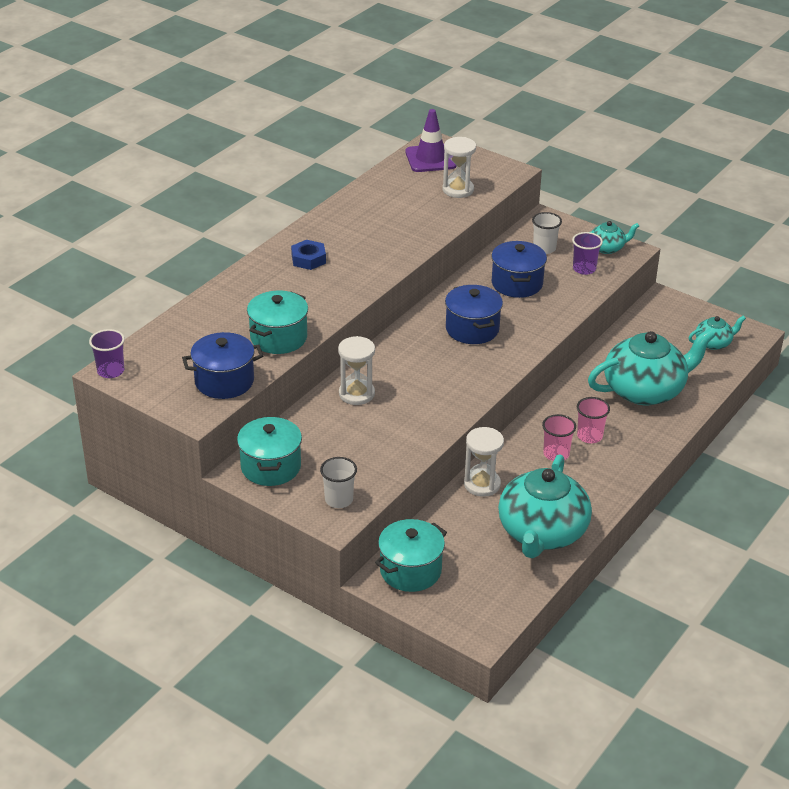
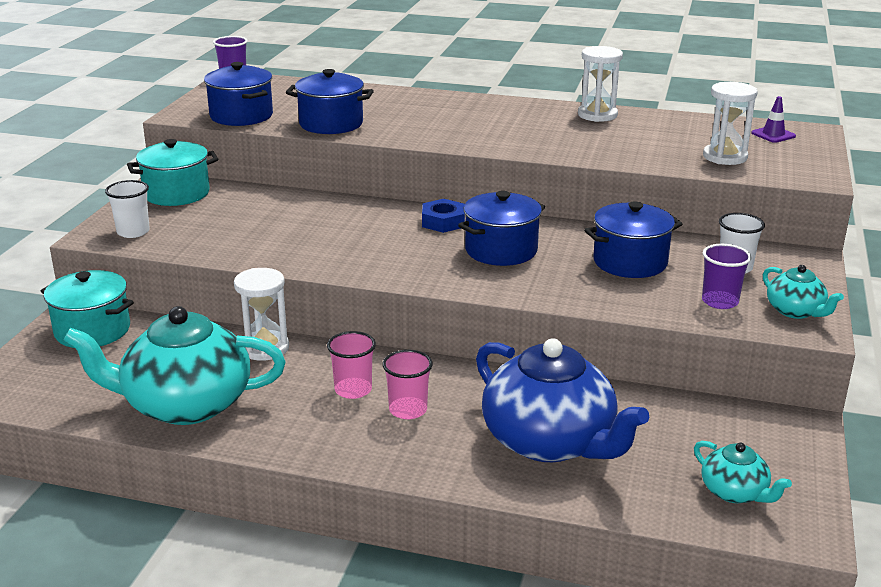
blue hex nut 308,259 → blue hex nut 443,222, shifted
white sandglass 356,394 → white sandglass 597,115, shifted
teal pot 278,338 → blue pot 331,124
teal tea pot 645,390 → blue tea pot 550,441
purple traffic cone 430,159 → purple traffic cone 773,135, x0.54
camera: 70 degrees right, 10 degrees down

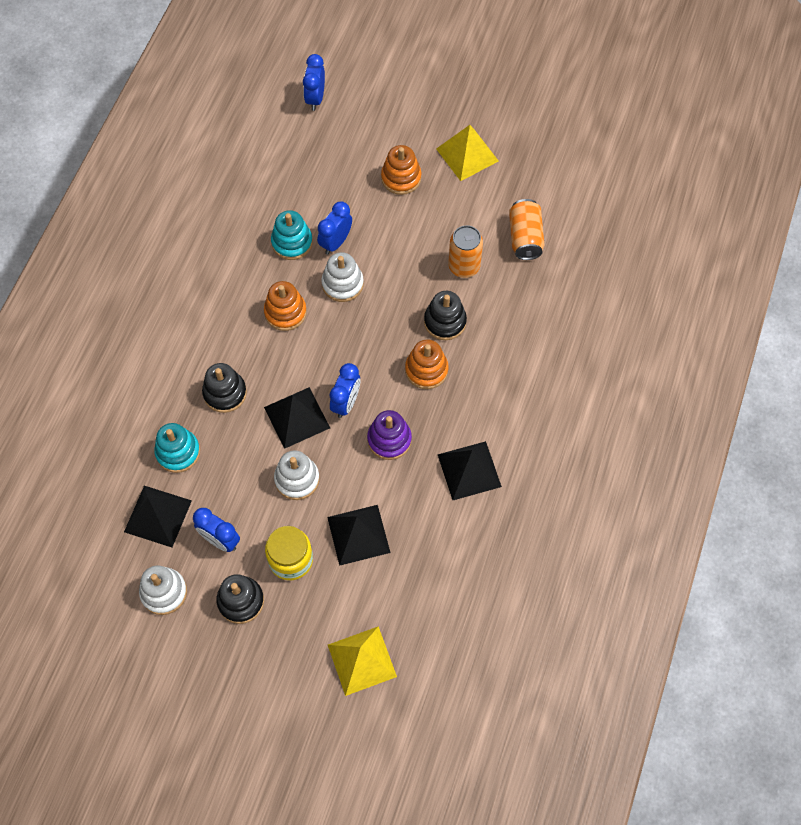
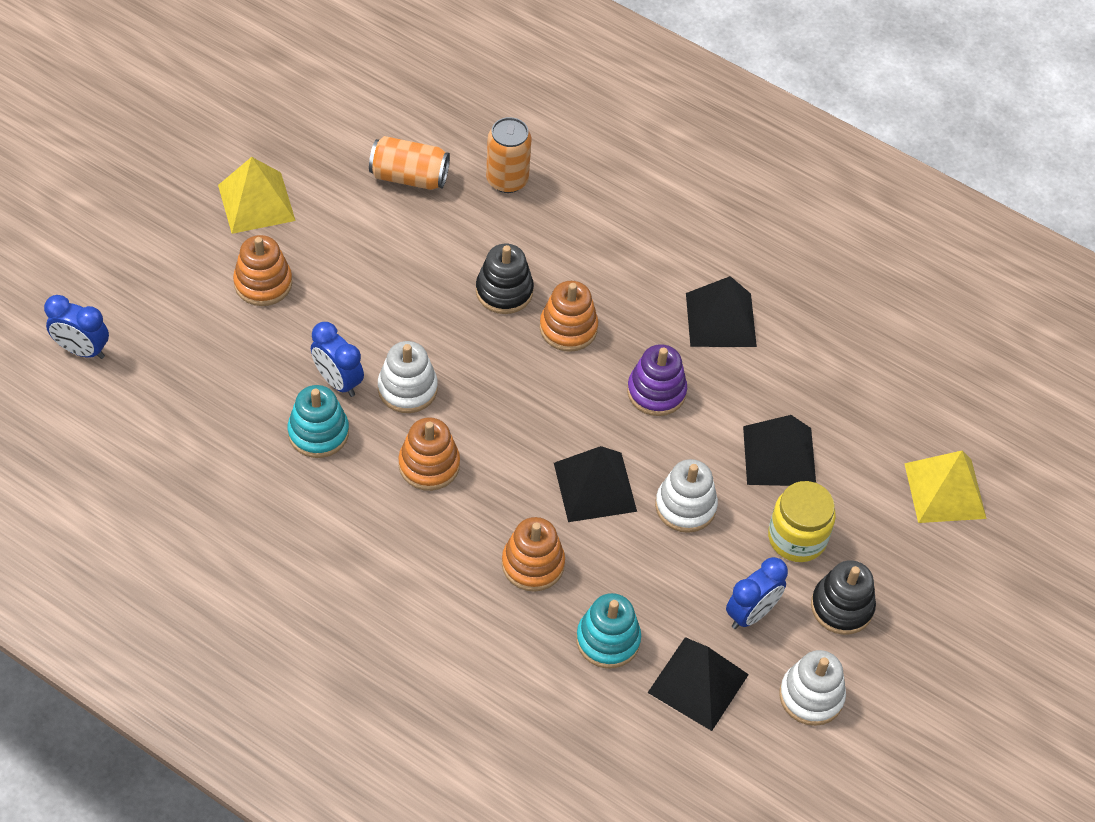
blue bedside clock 346,403 → -
orange can 464,266 → orange can 507,180, shifted
ebony stacking rings 225,393 → orange stacking rings 533,564
camera: 80 degrees left, 10 degrees down

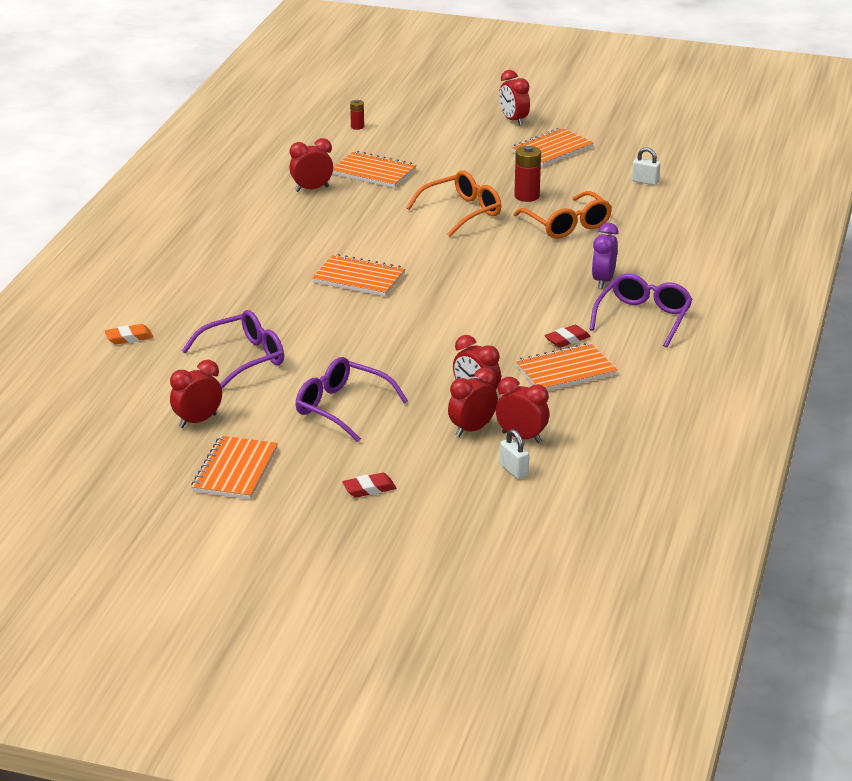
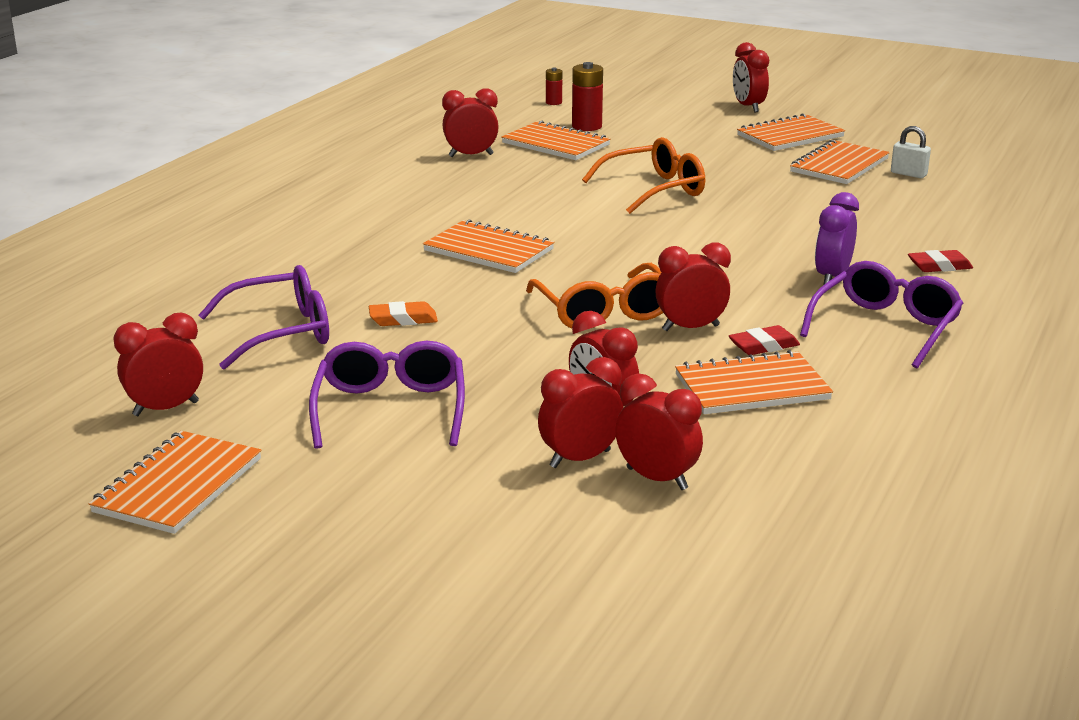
white small lock 513,470 → -
- → crimson bedside clock 690,328
- → orange exercise book 839,165
orange pencil eraser 129,338 → orange pencil eraser 403,319, shifted
crimson pencil eraser 369,489 → crimson pencil eraser 939,266, shifted
crimson battery 527,196 → crimson battery 587,126, shifted
orange eyeglasses 567,225 → orange eyeglasses 603,311, shifted
purple eyeglasses 342,408 → purple eyeglasses 390,409, 45 degrees clockwise
camera: 10 degrees right, 5 degrees down

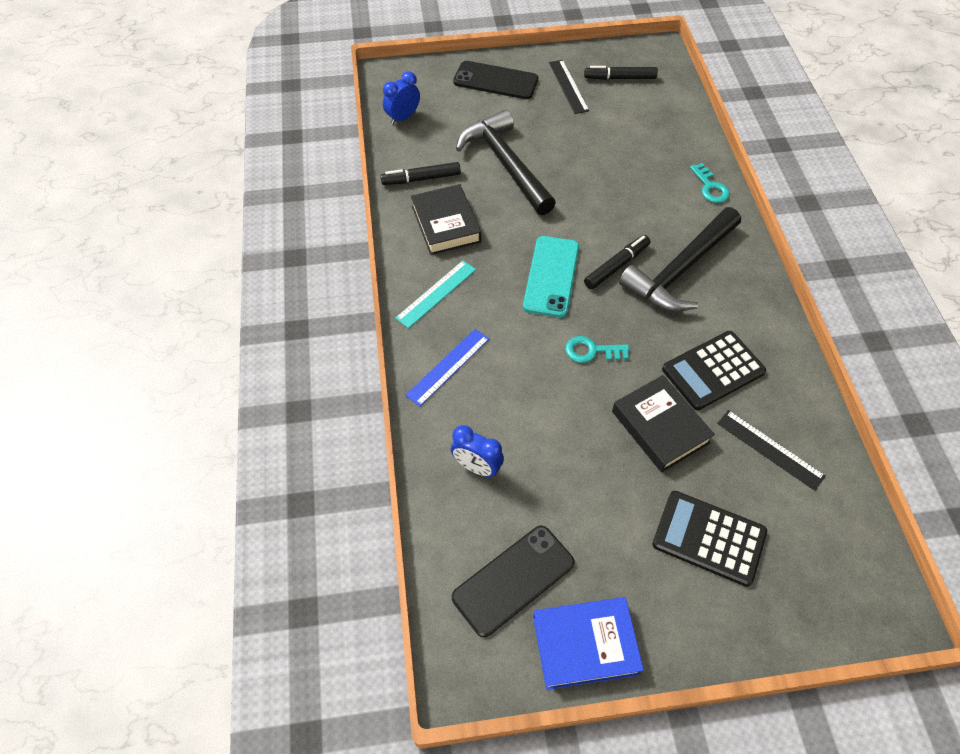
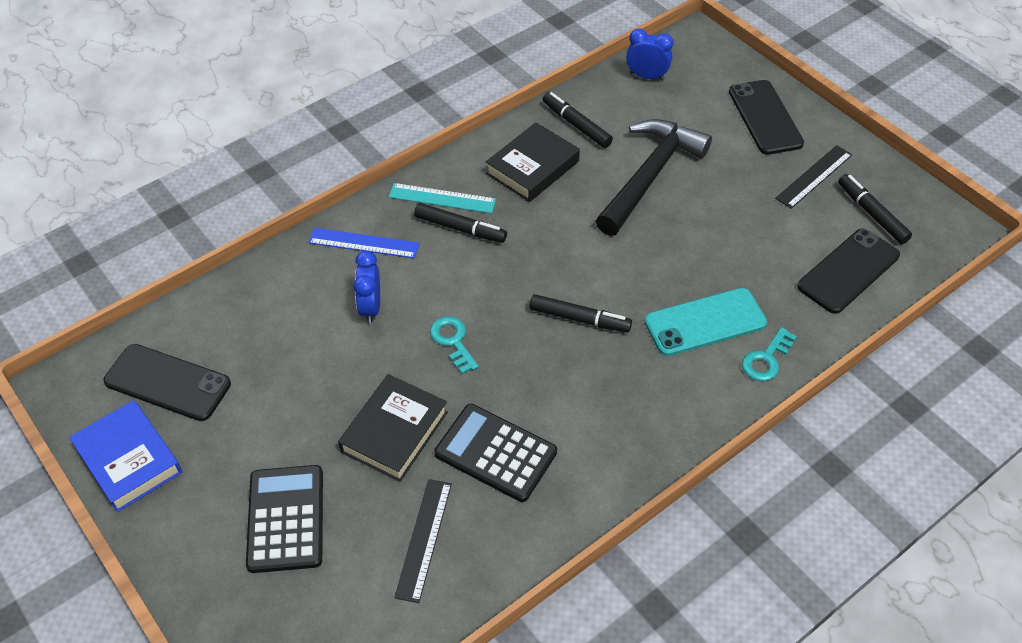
ebony hammer 680,270 → -
- → ebony marker 460,228
- → ebony smartphone 848,271
blue bedside clock 477,467 → blue bedside clock 370,307, shifted
teal smartphone 551,276 → teal smartphone 705,322, shifted
camera: 60 degrees right, 5 degrees down

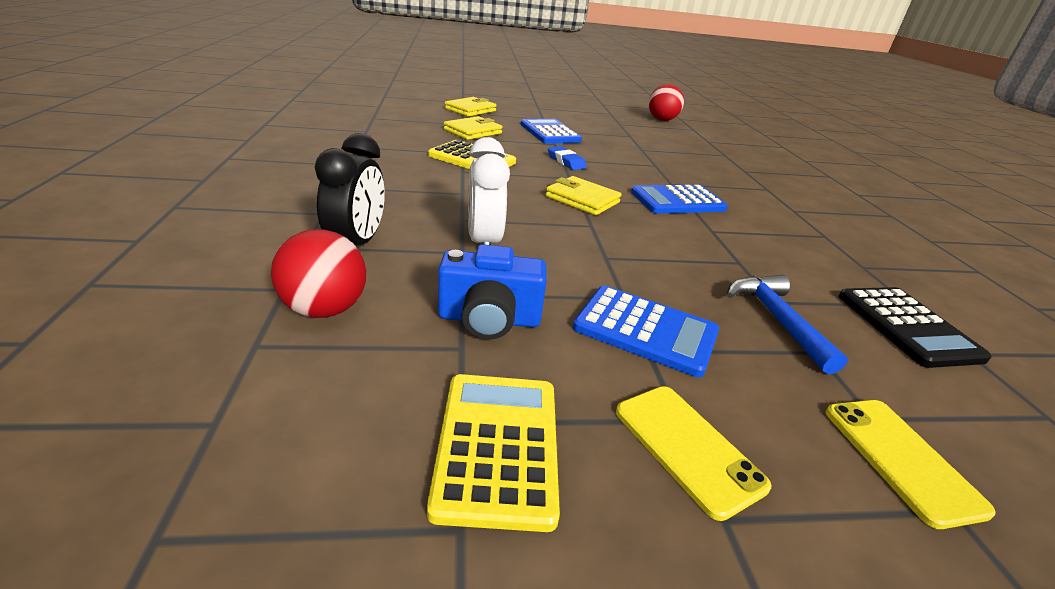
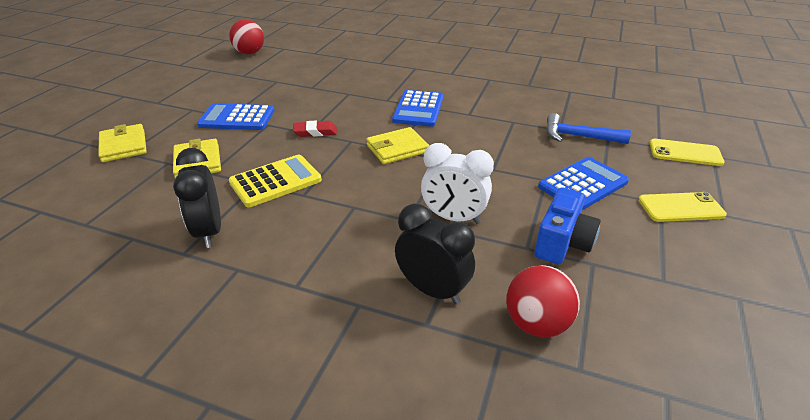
yellow pocket calculator 498,446 → -
ebony pocket calculator 907,326 → -
- → ebony bedside clock 209,231
blue pencil eraser 566,161 → crimson pencil eraser 315,132
camera: 60 degrees left, 5 degrees up

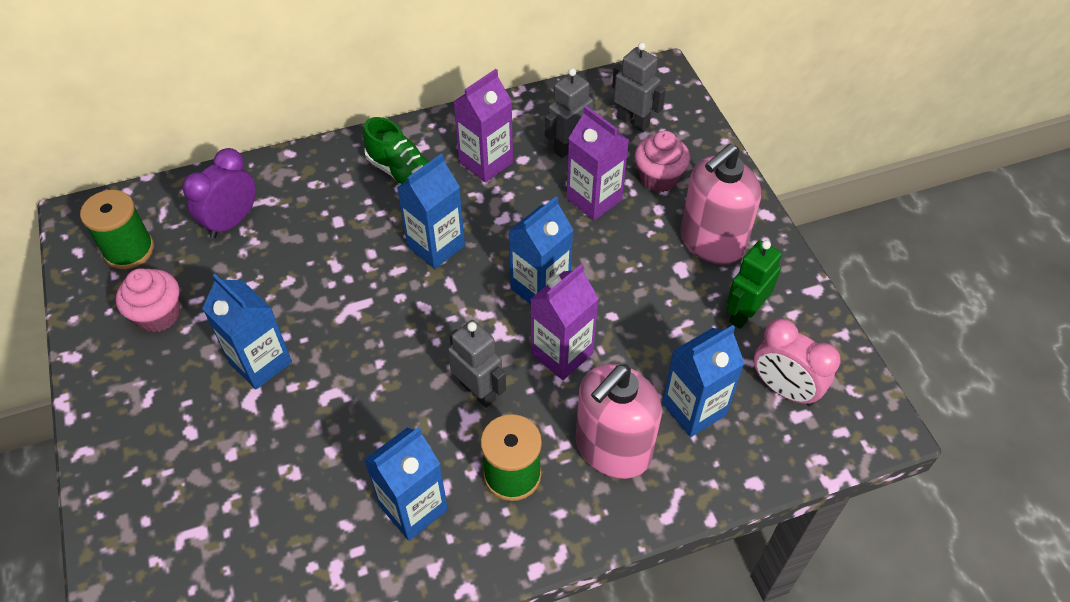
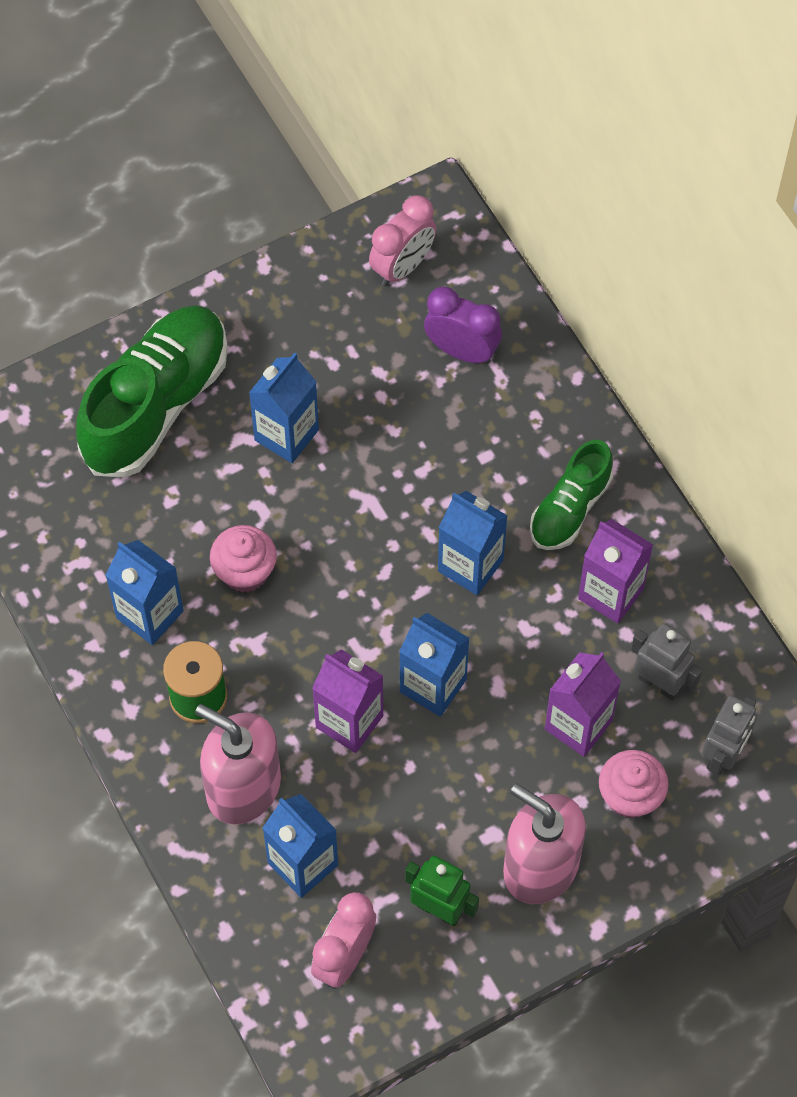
gray robot 478,391 → -
- → green shoe 156,404
pink fairy cake 158,315 → pink fairy cake 245,572, shifted
green bobbin 129,250 → pink bedside clock 402,267
camera: 80 degrees right, 10 degrees up

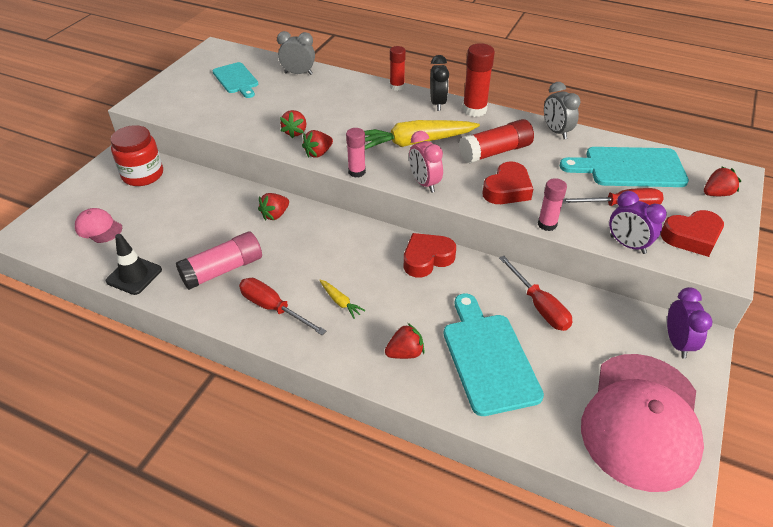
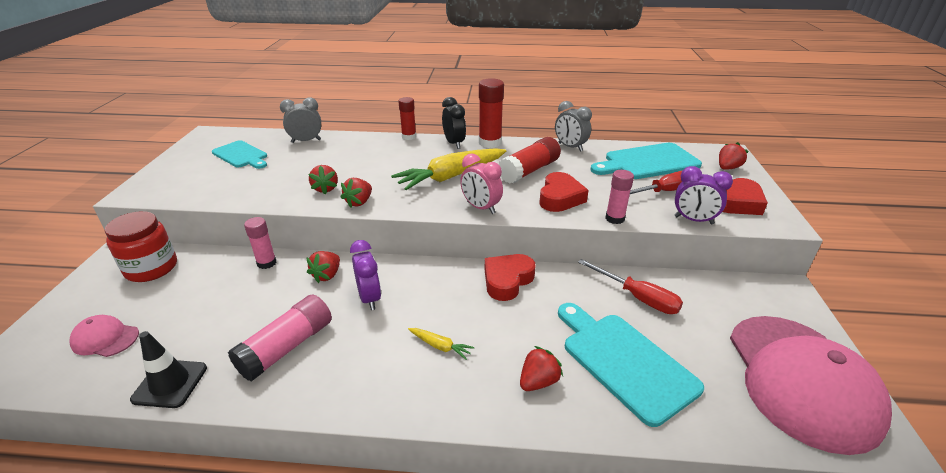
crimson flat screwdriver 273,308 → -
pink glue stick 357,172 → pink glue stick 266,263, shifted
purple bedside clock 677,343 → purple bedside clock 369,298, shifted
camera: 20 degrees left, 10 degrees down

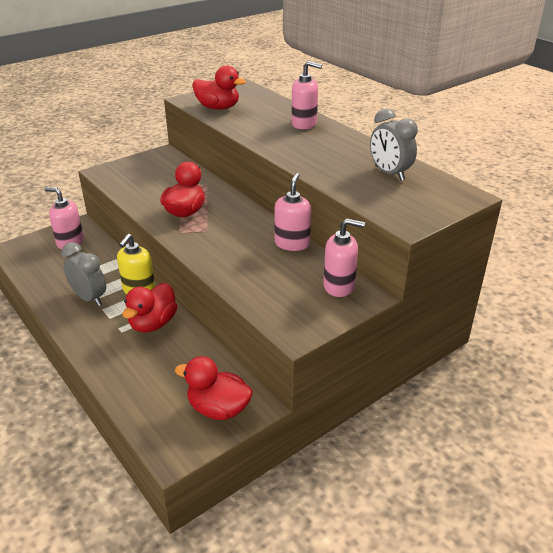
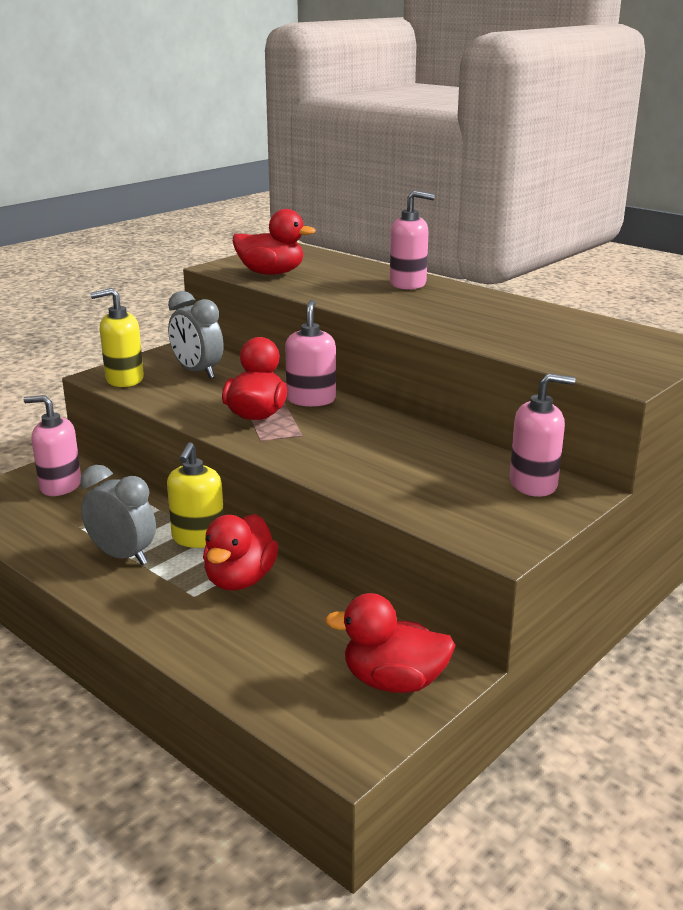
- → yellow soap dispenser 124,379
pink soap dispenser 292,243 → pink soap dispenser 311,399, shifted
gray bedside clock 389,173 → gray bedside clock 197,372, shifted
camera: 10 degrees left, 10 degrees down

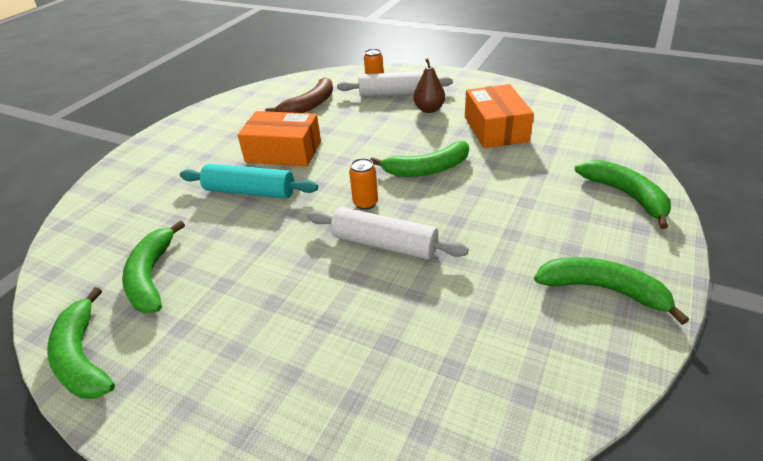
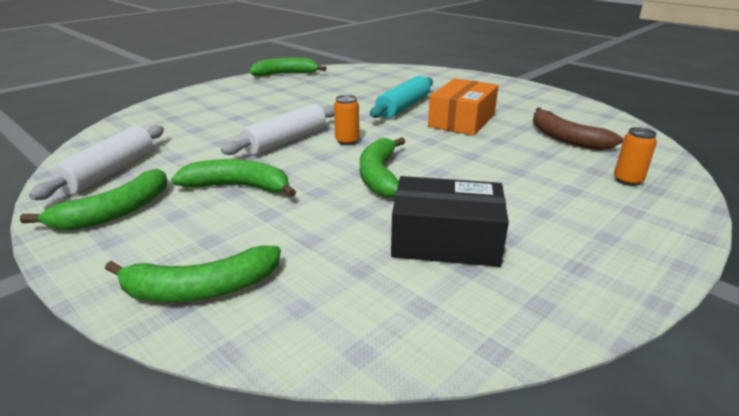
dark brown pear fruit 429,109 → -
green toy banana 152,276 → green toy banana 238,187, shifted
white dough roller 395,93 → white dough roller 109,172, shifted
orange parcel 495,129 → ebony parcel 445,240
camera: 105 degrees right, 10 degrees down

